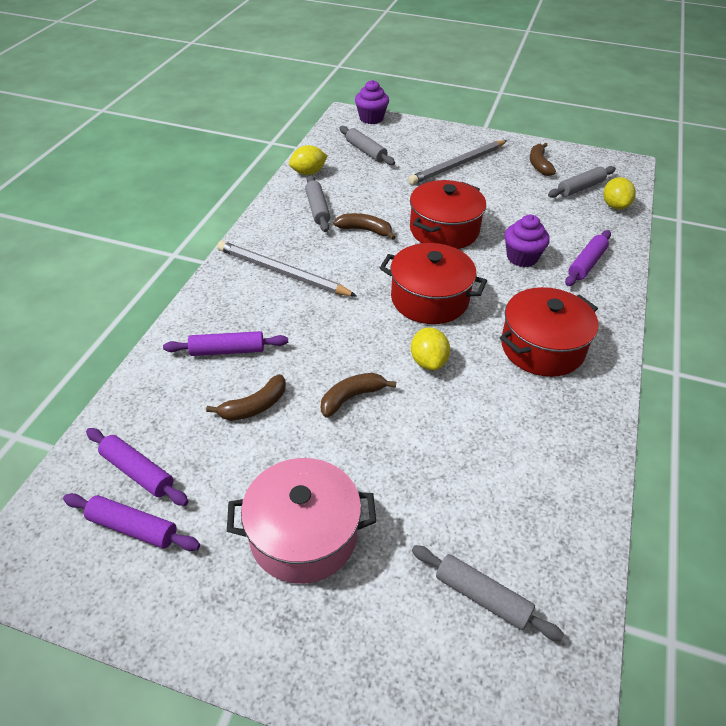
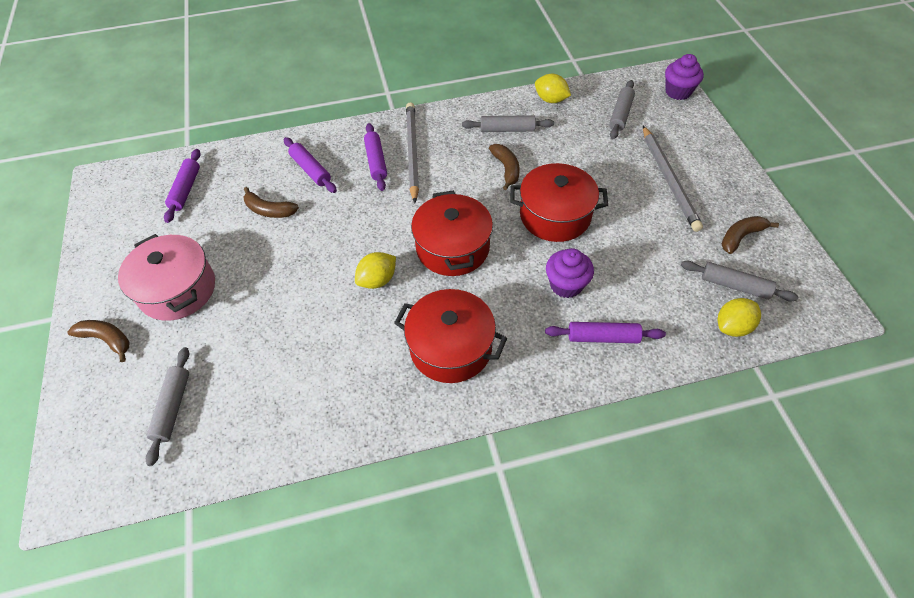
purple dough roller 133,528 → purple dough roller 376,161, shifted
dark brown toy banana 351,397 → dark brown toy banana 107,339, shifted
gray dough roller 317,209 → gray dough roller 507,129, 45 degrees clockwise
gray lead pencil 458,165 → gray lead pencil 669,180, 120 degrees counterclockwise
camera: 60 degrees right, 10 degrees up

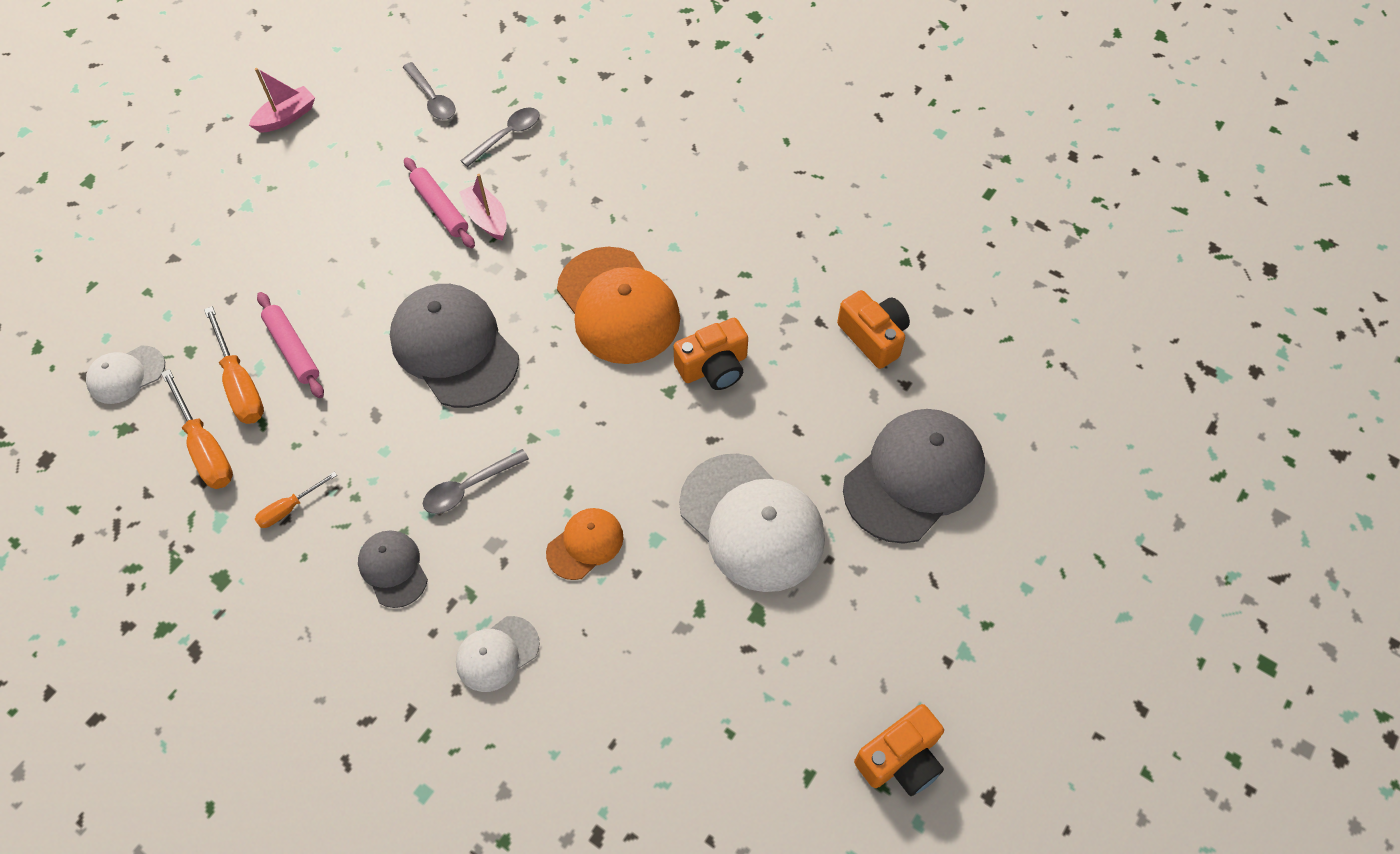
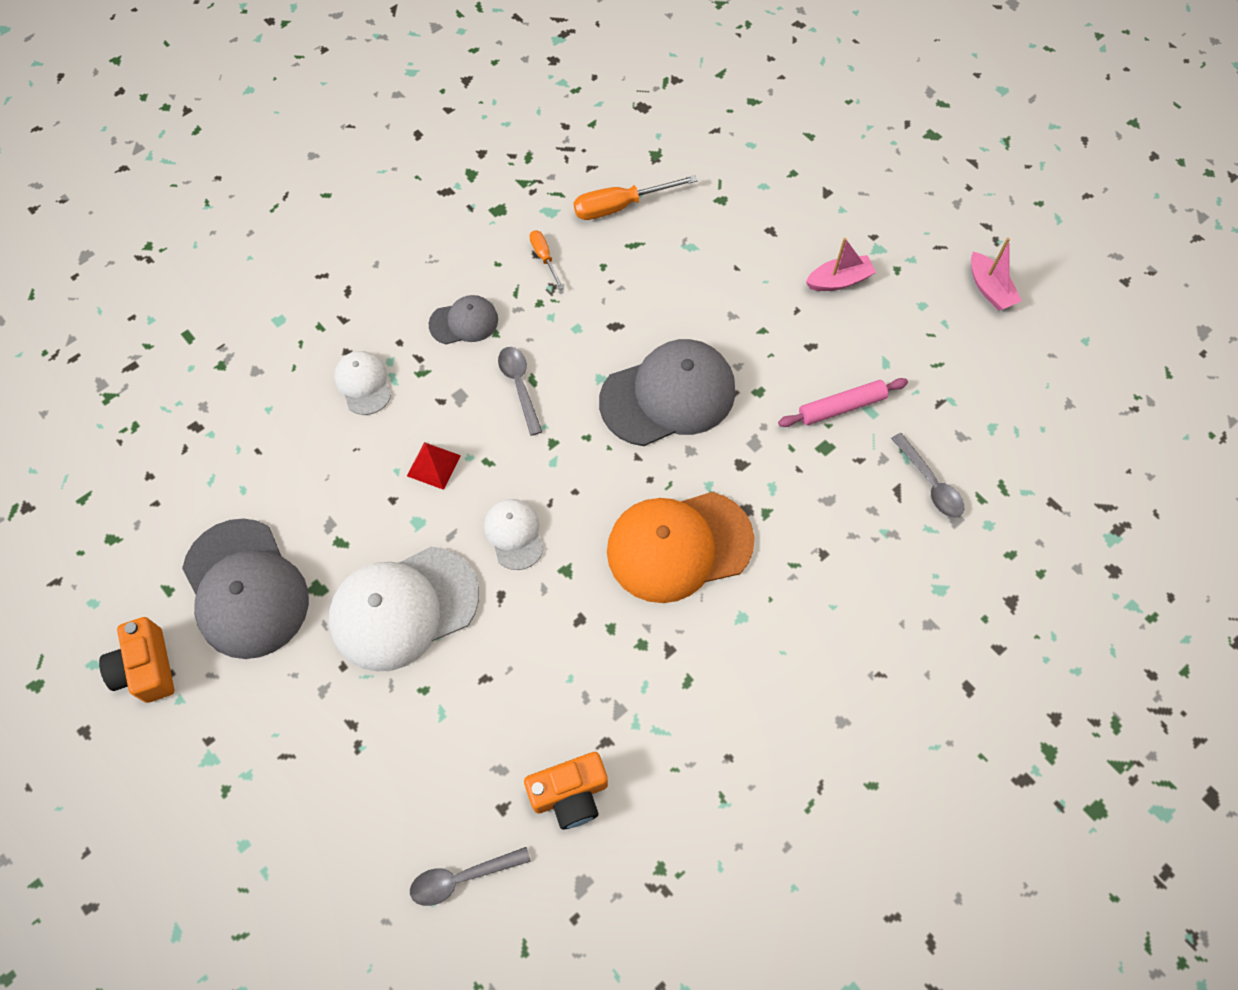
orange flat screwdriver 240,384 → -
pink dough roller 293,349 → -
orange camera 714,367 → -
white baseball cap 126,375 → white baseball cap 514,534, shifted
gray teaspoon 432,99 → gray teaspoon 461,878, shifted
pink sailboat 487,218 → pink sailboat 839,280, shifted
gray baseball cap 914,477 → gray baseball cap 245,589, shifted
orange baseball cap 585,544 → crimson solid pyramid 433,465
camera: 105 degrees right, 5 degrees up

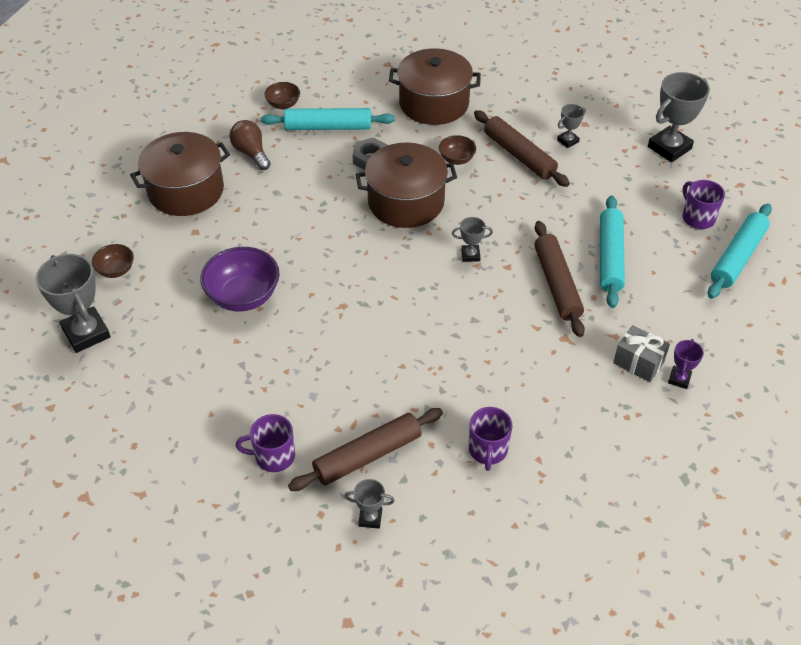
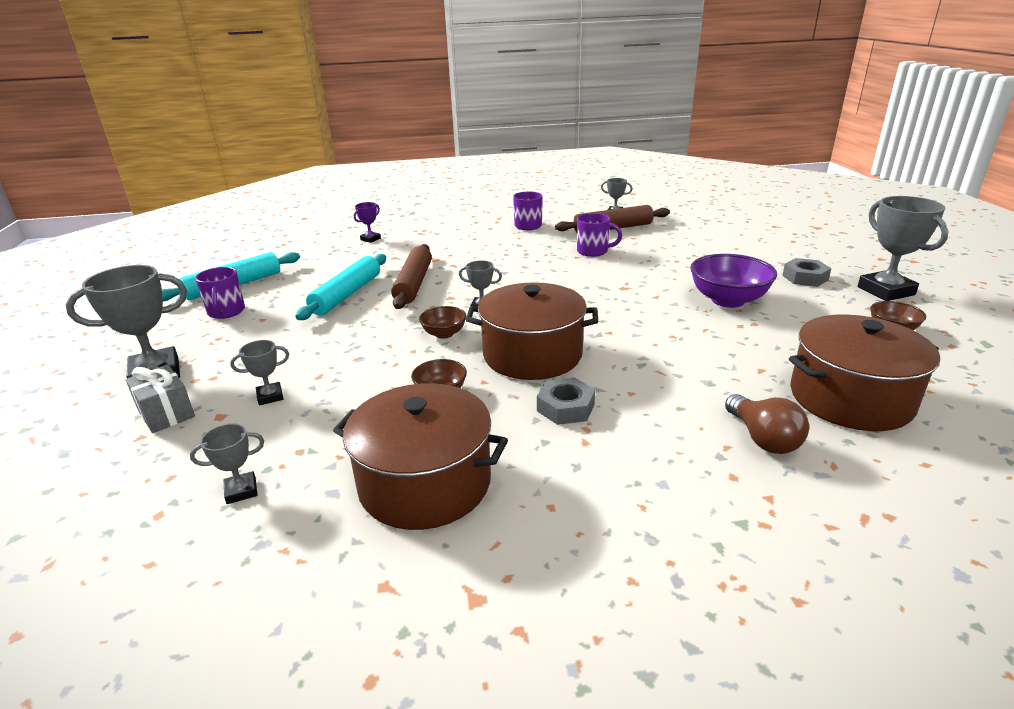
teal dough roller 328,127 → -
dark brown dough roller 519,155 → -
- → gray award cup 241,491
- → gray hex nut 805,278
purple coffee mug 273,456 → purple coffee mug 593,251, shifted
dark brown serving bowl 283,104 → dark brown serving bowl 444,334, shifted
gray gift 638,362 → gray gift 166,413, shifted
camera: 165 degrees left, 20 degrees down

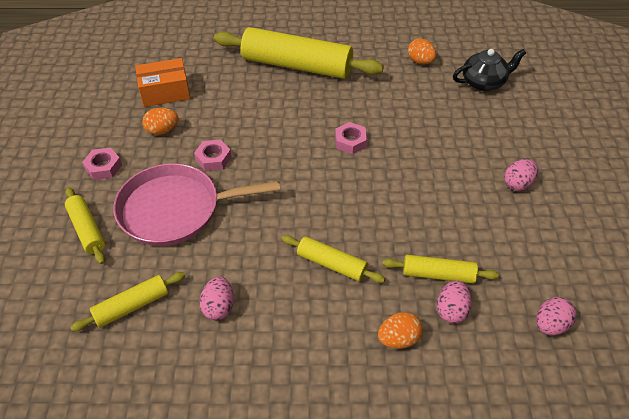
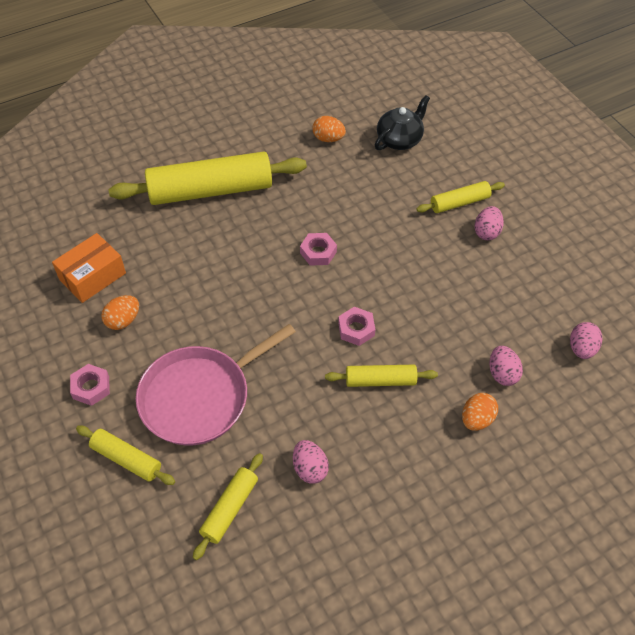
pink hex nut 213,159 → pink hex nut 356,329, shifted
yellow dough roller 438,274 → yellow dough roller 459,203, shifted
camera: 30 degrees left, 5 degrees up

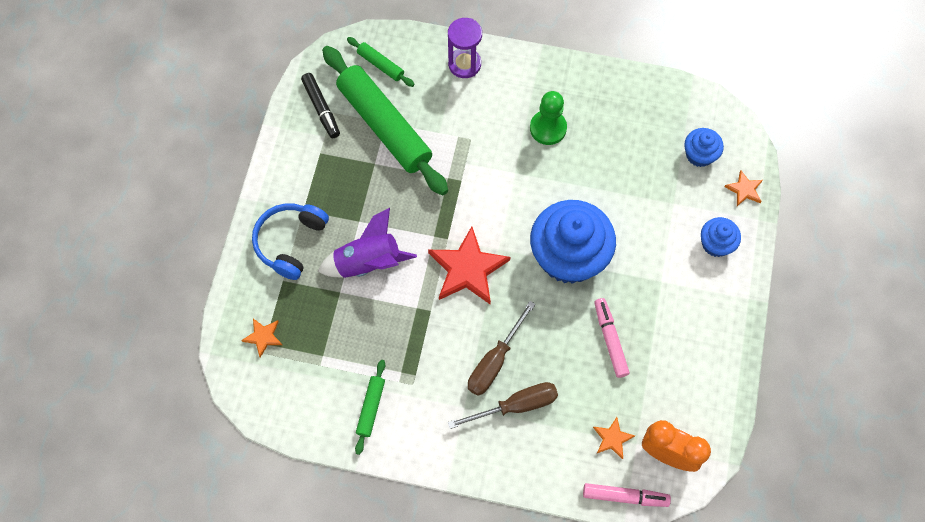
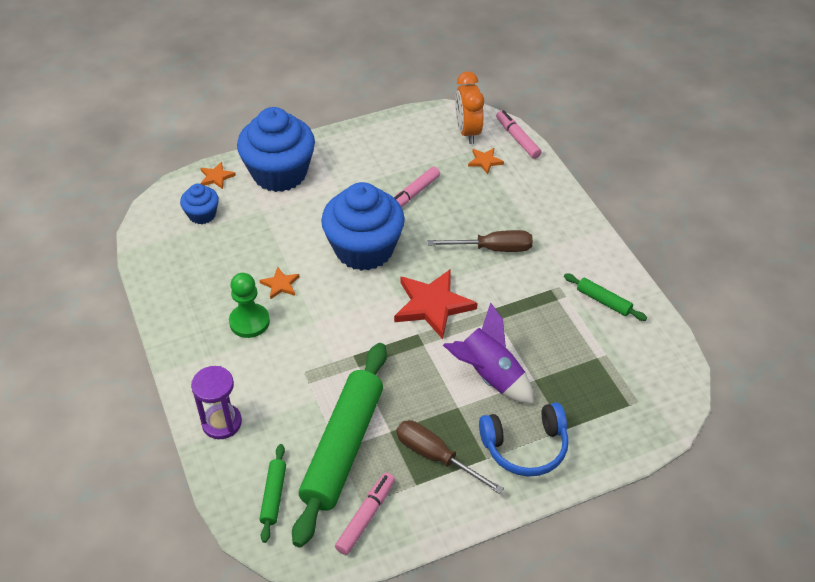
orange five-pointed star 263,337 → orange five-pointed star 280,285, shifted
dark brown flat screwdriver 515,405 → dark brown flat screwdriver 436,457, shifted
ebony marker 321,108 → pink marker 366,517
green dough roller 371,408 → green dough roller 603,301, 60 degrees clockwise
blue fairy cake 715,244 → blue fairy cake 279,173, x2.08
camera: 125 degrees left, 20 degrees down

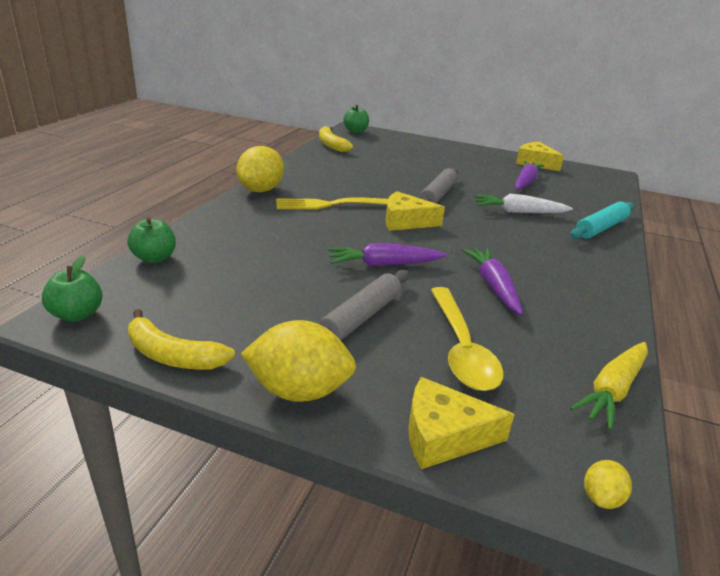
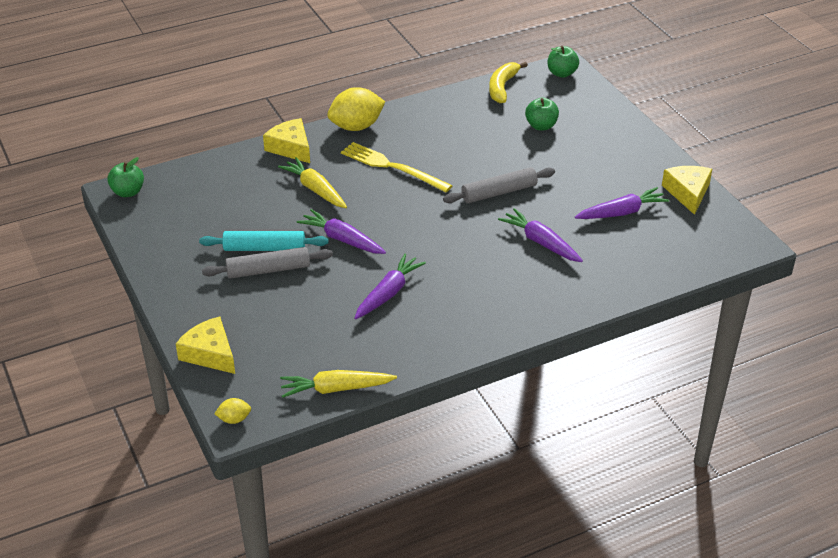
yellow toy banana 172,355 → -
yellow toy lemon 299,391 → -
yellow teaspoon 461,349 → -
- → yellow toy carrot 315,189
green apple fruit 154,258 → green apple fruit 541,126, shifted
yellow piece of cheese 405,221 → yellow piece of cheese 291,148, shifted
teal dough roller 601,228 → teal dough roller 264,248, shifted
white toy carrot 519,212 → purple toy carrot 541,242
camera: 45 degrees right, 10 degrees up

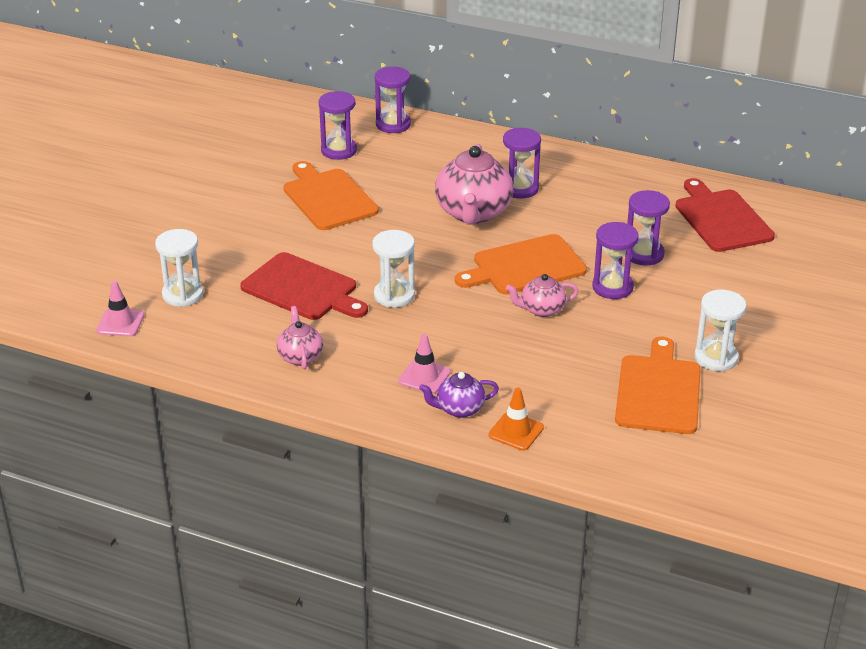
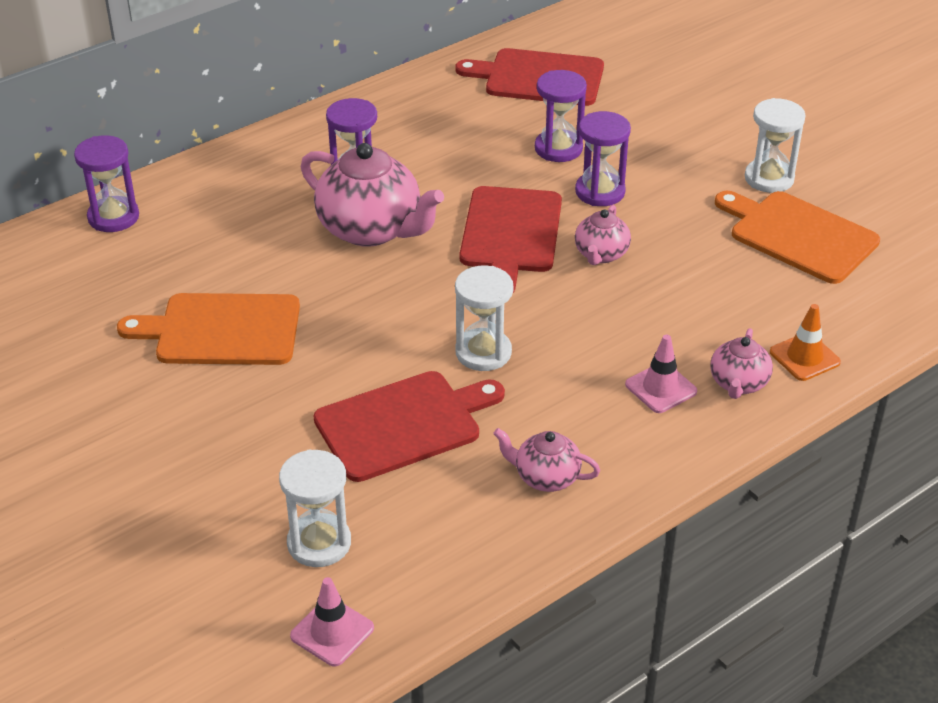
purple sandglass 339,150 → -
purple tea pot 459,409 → pink tea pot 738,384
orange cutting board 525,266 → crimson cutting board 511,234
camera: 60 degrees left, 5 degrees up

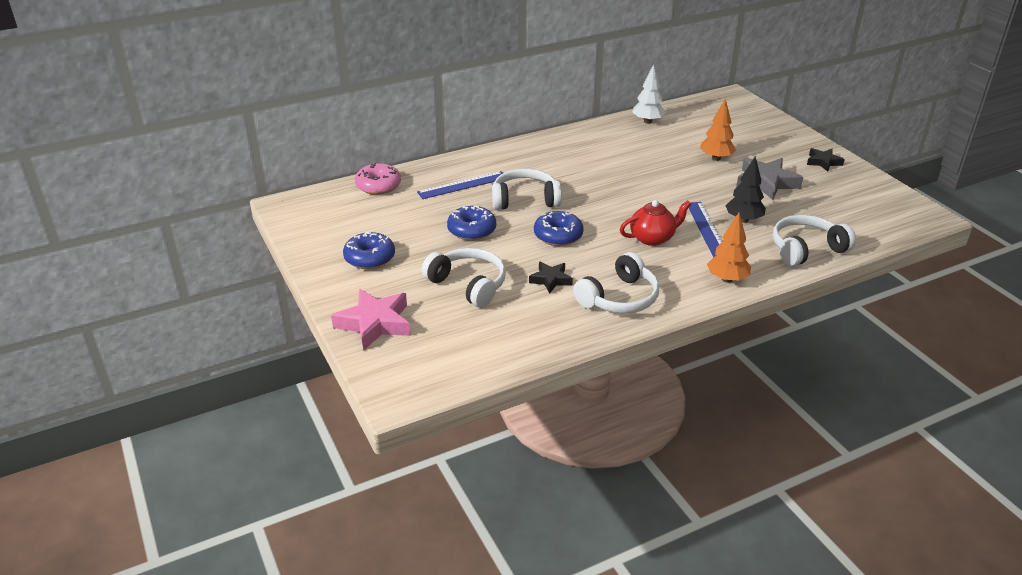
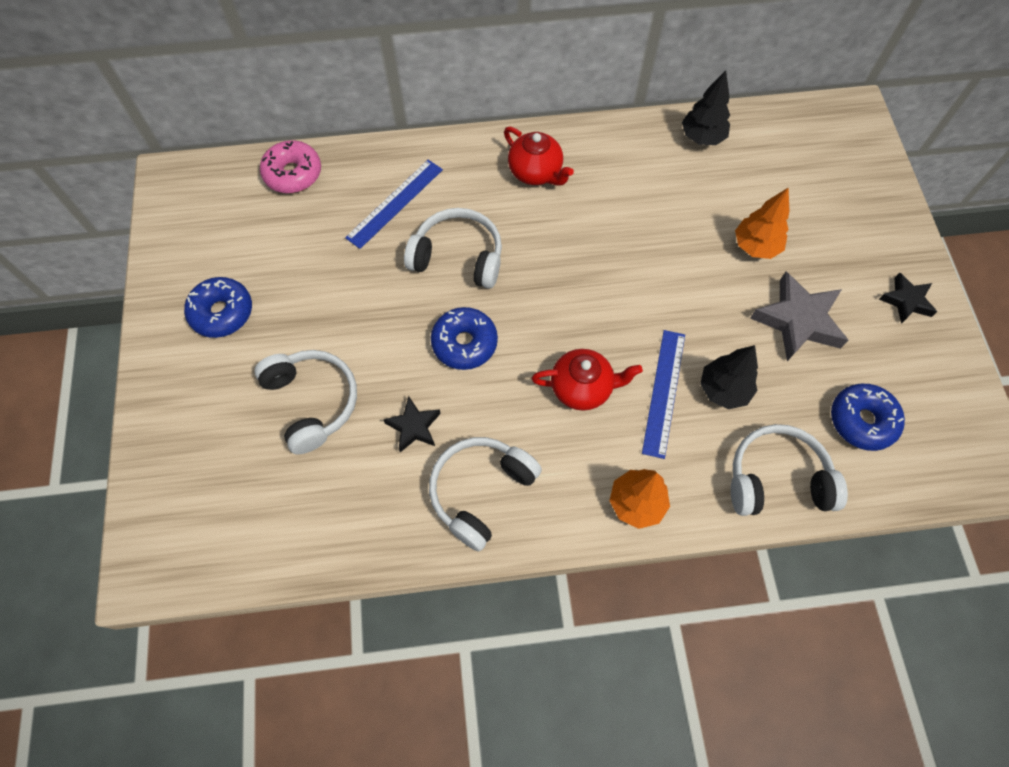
pink five-pointed star 375,323 → -
- → crimson tea pot 536,172
blue donut 471,230 → blue donut 862,420, shifted
white tree 647,121 → ebony tree 702,137
blue ruler 462,185 → blue ruler 394,203, 45 degrees counterclockwise
white headset 619,298 → white headset 480,491, 150 degrees clockwise
camera: 20 degrees right, 30 degrees up

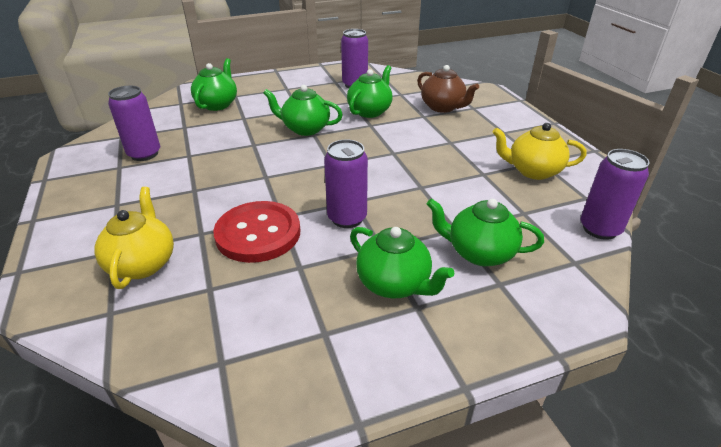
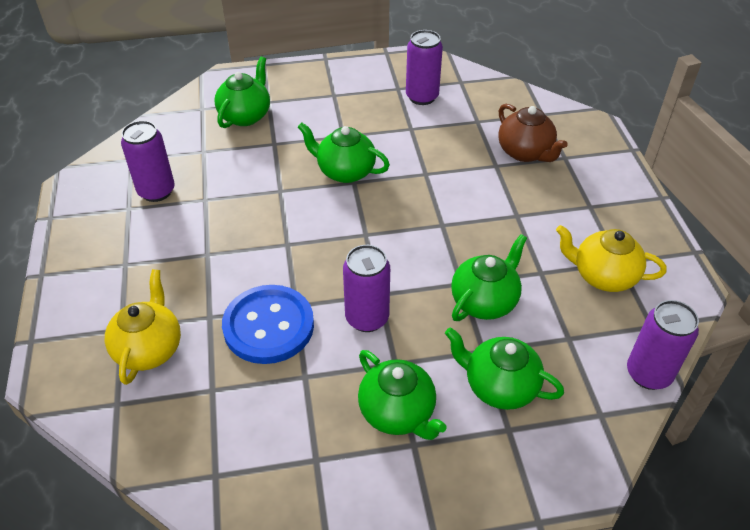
green tea pot 370,111 → green tea pot 485,301, shifted
crimson sewing button 258,233 → blue sewing button 268,326
camera: 10 degrees right, 10 degrees up

